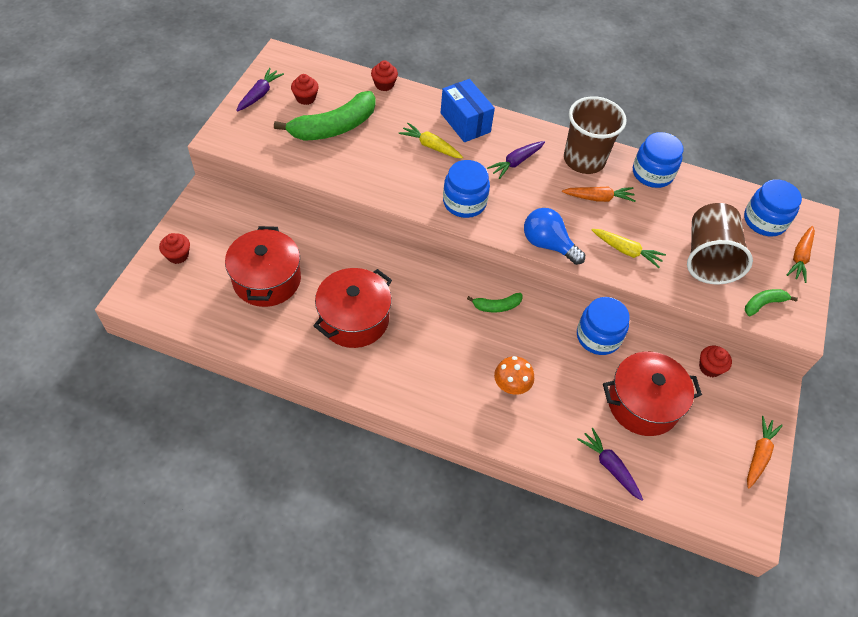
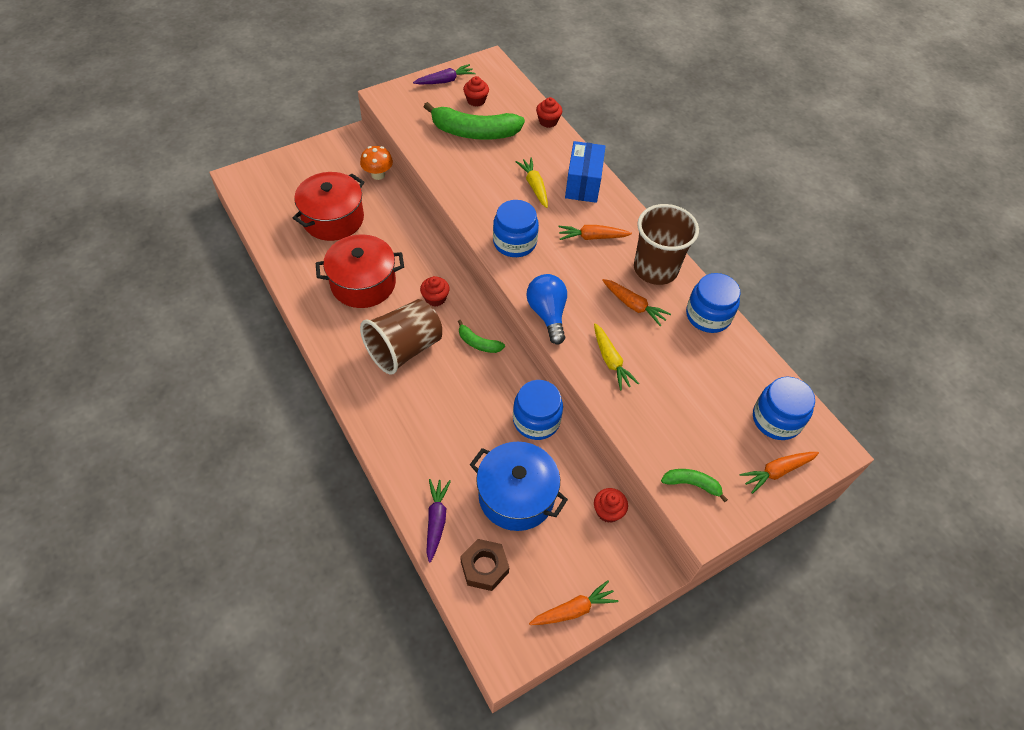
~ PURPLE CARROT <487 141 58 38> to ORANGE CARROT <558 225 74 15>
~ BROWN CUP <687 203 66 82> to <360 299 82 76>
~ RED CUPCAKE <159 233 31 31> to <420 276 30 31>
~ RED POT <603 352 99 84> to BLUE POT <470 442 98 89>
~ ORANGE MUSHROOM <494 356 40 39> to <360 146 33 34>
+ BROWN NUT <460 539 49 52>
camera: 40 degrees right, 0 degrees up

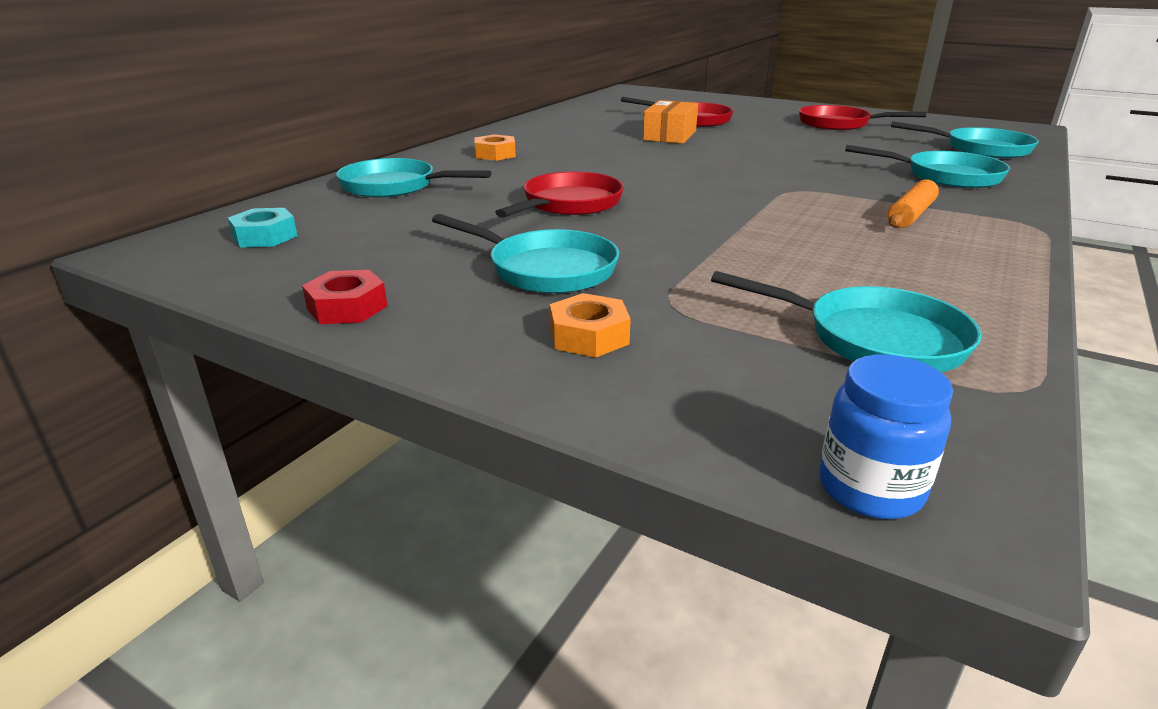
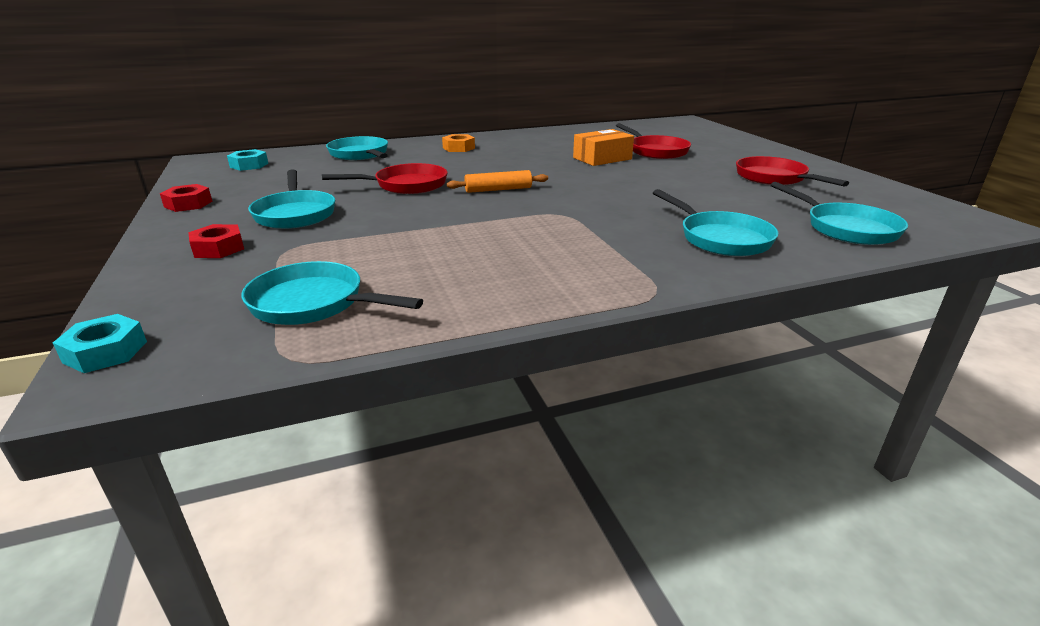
~ ORANGE ROLLING PIN <888 179 51 49> to <447 170 101 23>
~ TURQUOISE PAN <711 271 271 101> = <242 261 181 64> 135 degrees clockwise
~ ORANGE NUT <550 293 81 65> to RED NUT <188 224 56 34>
~ BLUE JAR <819 354 134 165> to TURQUOISE NUT <53 314 94 59>
camera: 40 degrees right, 0 degrees up

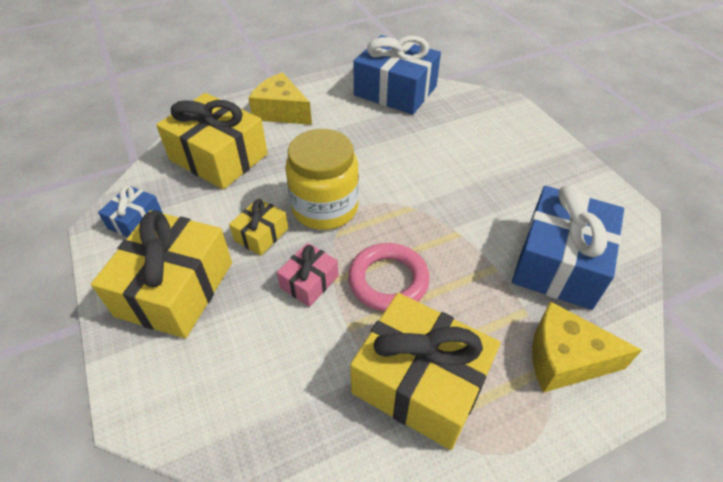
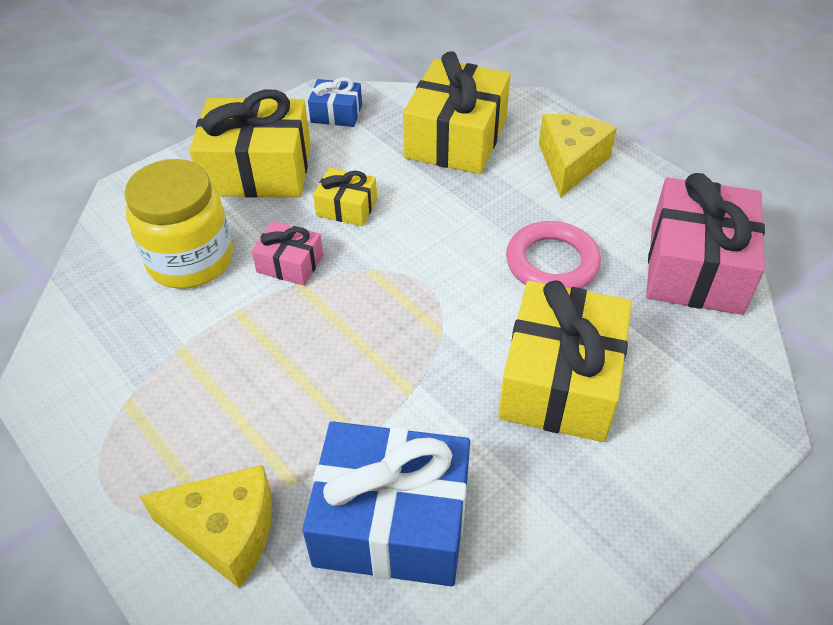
~ BLUE GIFT <353 35 88 80> to PINK GIFT <646 173 119 142>
~ YELLOW JAR <285 129 74 101> to <124 159 109 130>
~ PINK RING <348 243 82 69> to <506 221 95 67>
~ YELLOW GIFT <350 293 150 157> to <498 280 134 162>
~ YELLOW CHEESE <532 301 110 92> = <140 465 132 123> 105 degrees clockwise
camera: 75 degrees right, 0 degrees up

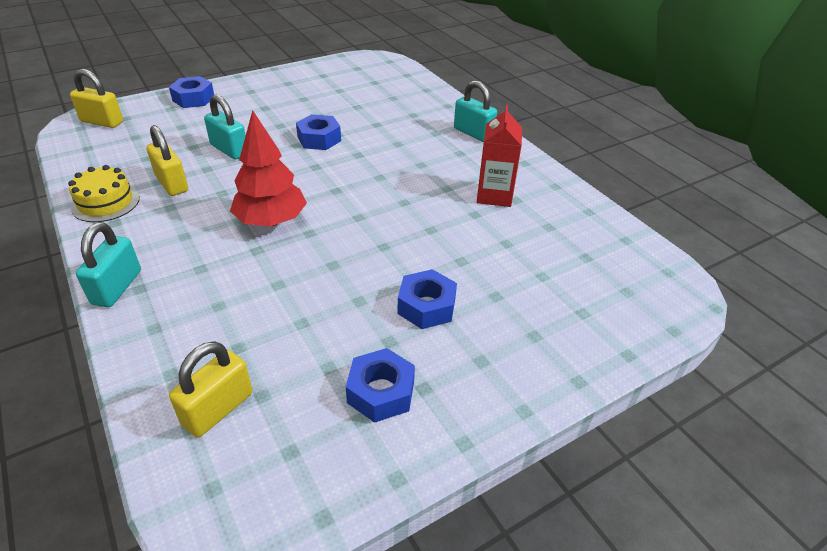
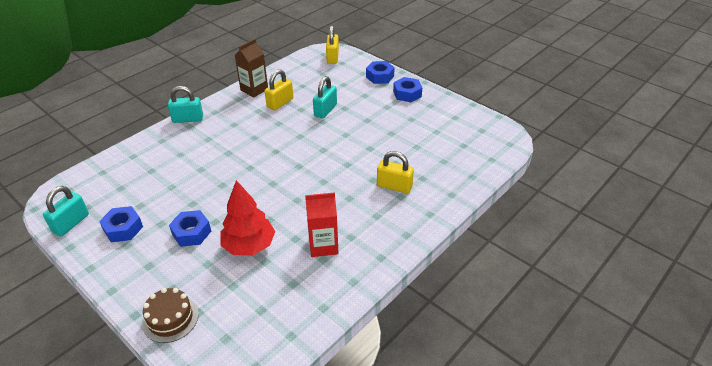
~ TURQUOISE PADLOCK <454 80 43 62> to <43 186 46 50>
~ RED TREE <230 110 77 116> to <220 180 55 75>
~ BLUE NUT <296 114 45 36> to <393 77 29 25>
~ YELLOW CAKE <68 165 72 57> to BROWN CARTON <235 39 33 58>
~ YELLOW PADLOCK <169 341 83 96> to <377 151 37 43>
+ BROWN CAKE <142 288 56 55>
camera: 75 degrees right, 0 degrees up

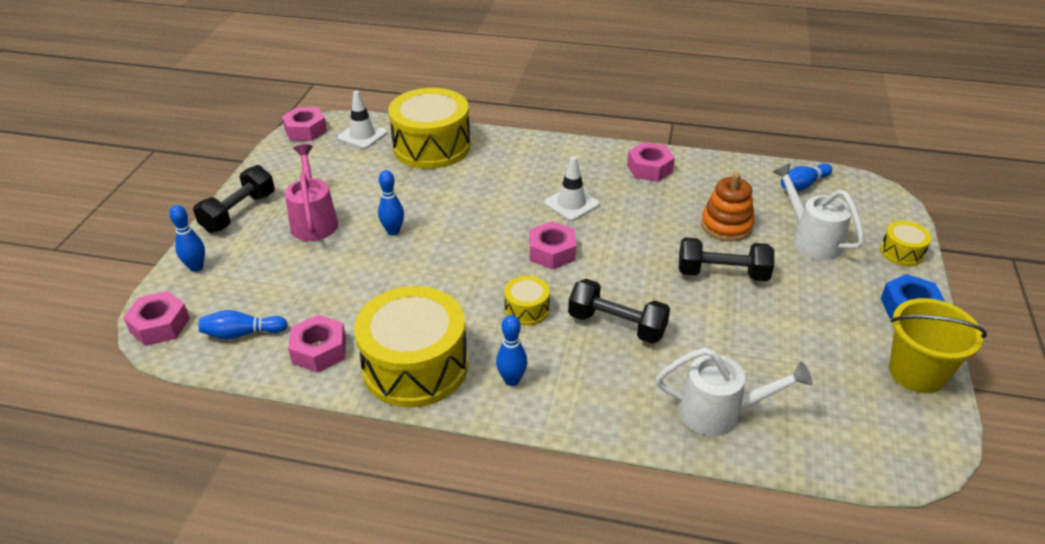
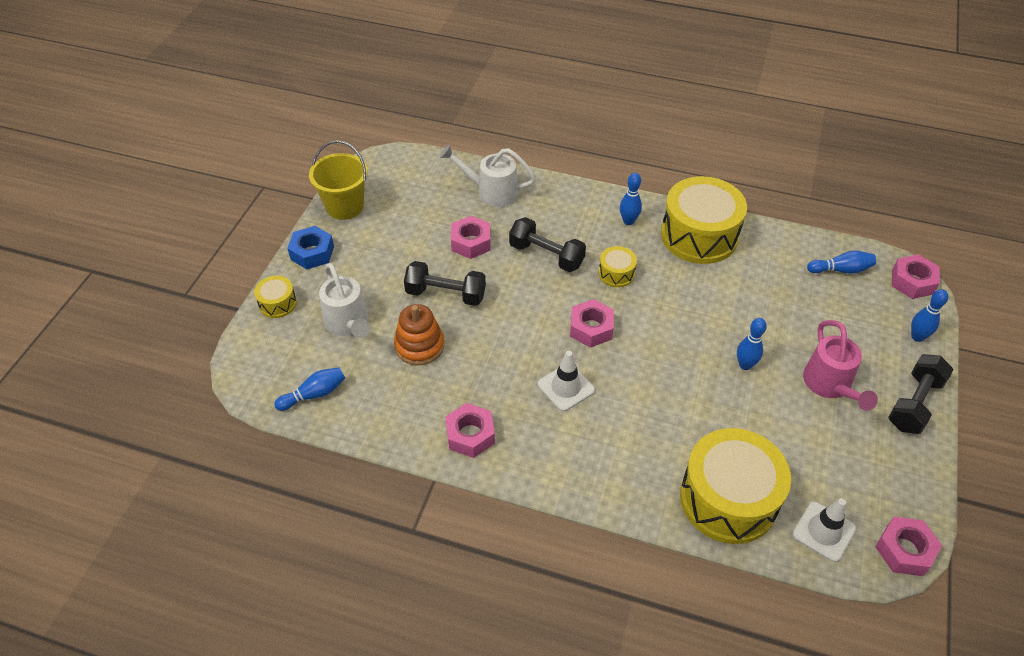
~ PINK NUT <288 315 58 58> to <451 216 39 43>
camera: 175 degrees left, 10 degrees up

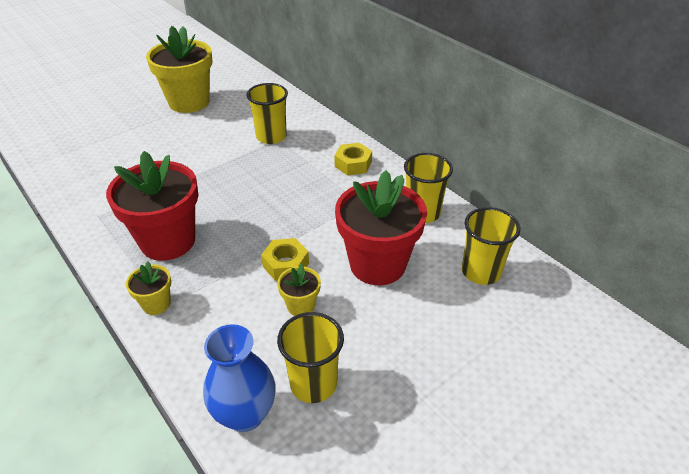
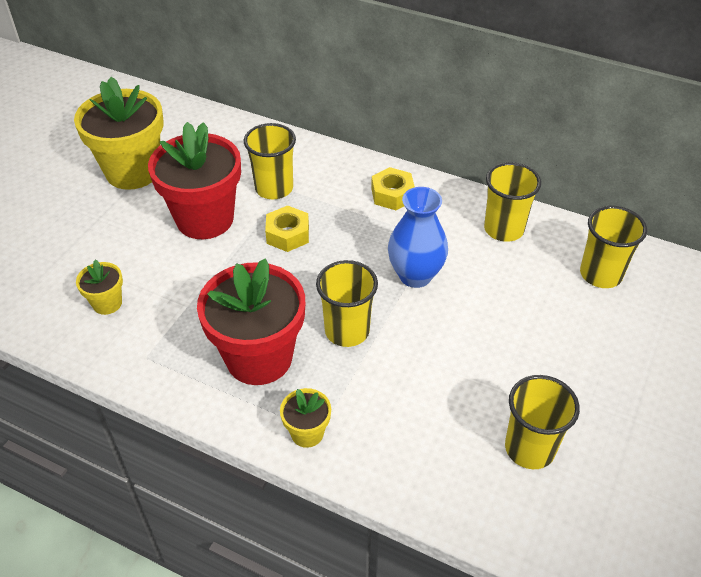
~ RED FLOWER POT <335 170 92 115> to <148 122 93 117>
~ YELLOW NUT <261 238 48 43> to <265 205 44 47>
~ YELLOW FLOWER POT <277 264 44 52> to <76 259 47 56>
~ BLUE VASE <203 324 72 108> to <388 187 60 101>
+ YELLOW CUP <316 260 62 87>
camera: 25 degrees left, 5 degrees up

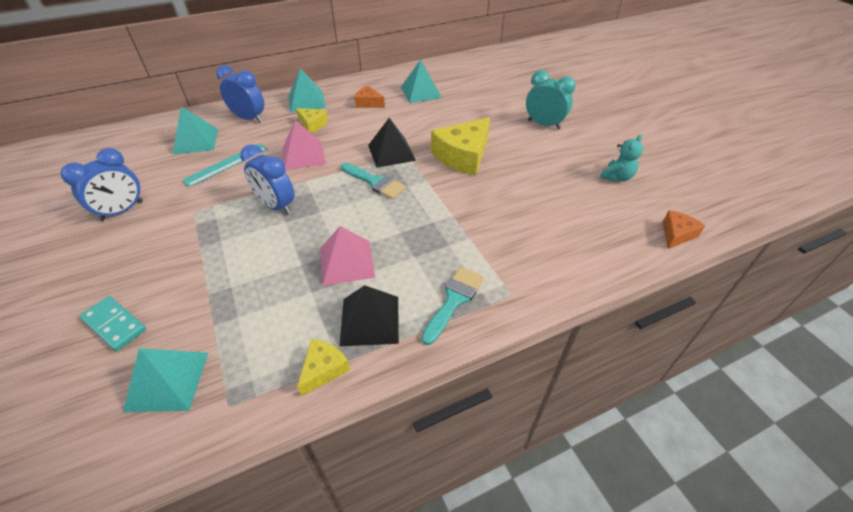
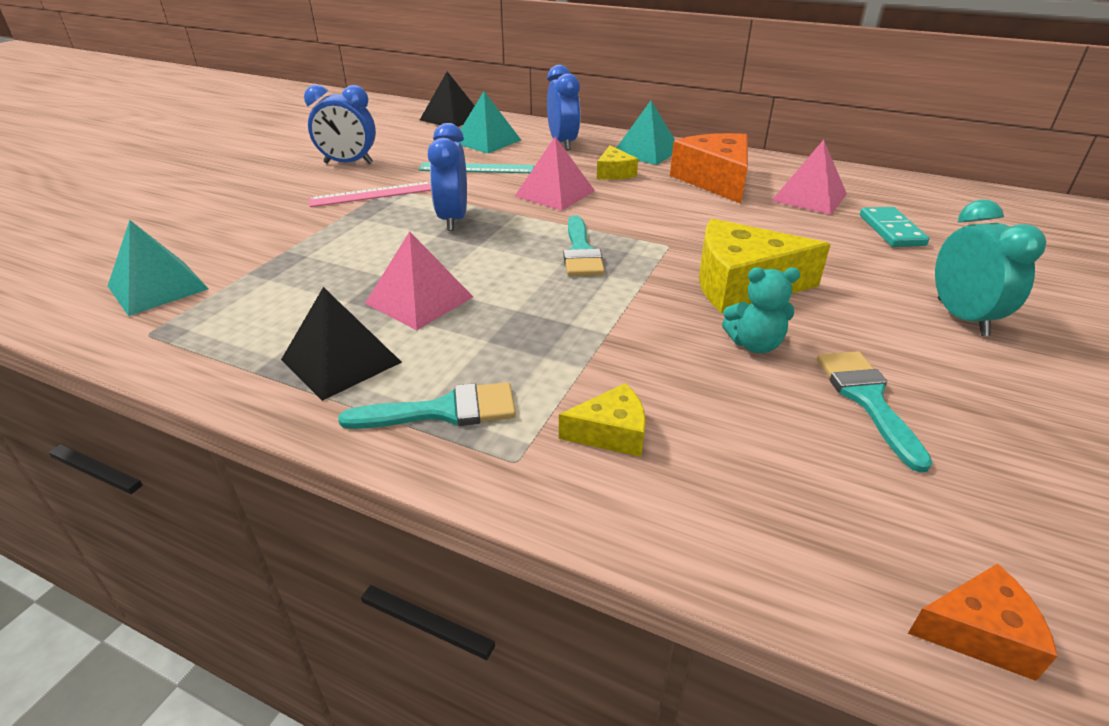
~ TURQUOISE PYRAMID <401 60 41 43> to PINK PYRAMID <771 140 76 75>
~ ORANGE CHEESE <354 86 31 22> = <670 133 78 71> x1.92
~ BLACK PYRAMID <368 118 48 50> to <420 71 55 56>
~ TURQUOISE TEDDY BEAR <600 135 43 47> to <722 267 78 86>
~ TURQUOISE DOMINO <79 296 67 55> to <860 207 69 40>
~ YELLOW CHEESE <297 339 53 57> to <559 383 87 74>
+ PINK RULER <308 181 123 26>
+ TURQUOISE BRUSH <817 351 116 121>
camera: 50 degrees right, 10 degrees down

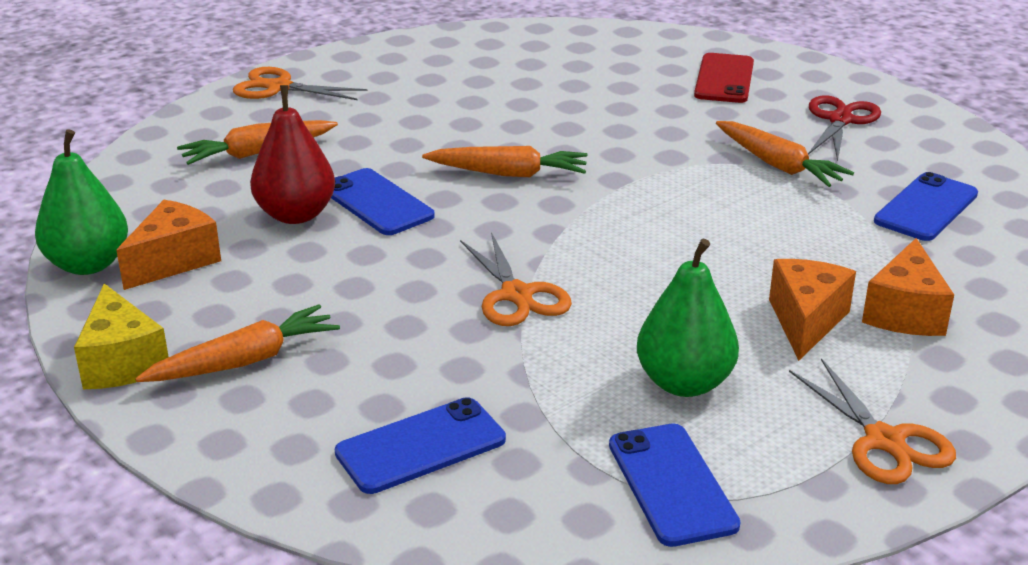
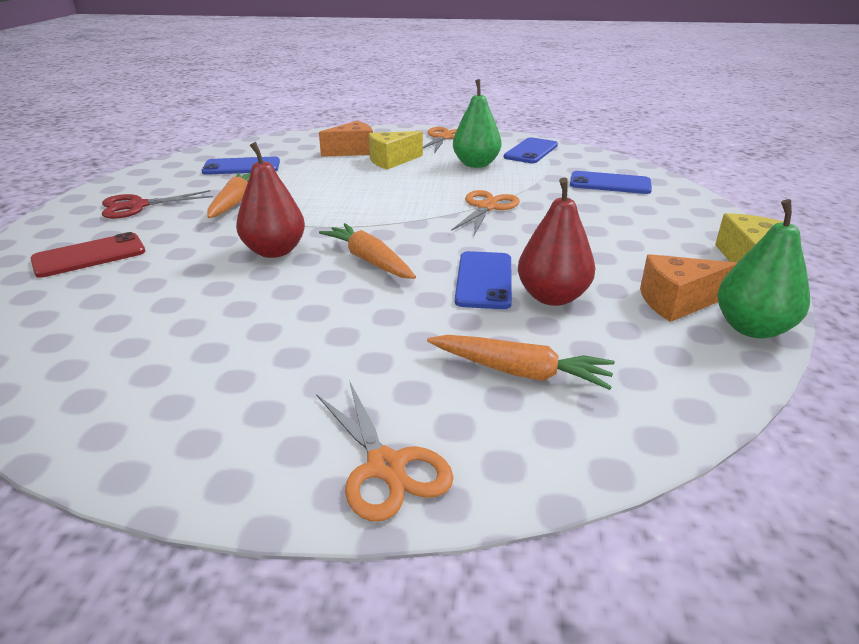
~ ORANGE CHEESE <769 259 87 102> to YELLOW CHEESE <369 131 54 39>
- ORANGE CARROT <135 304 205 78>
+ RED PEAR <236 142 69 116>
camera: 135 degrees left, 0 degrees up

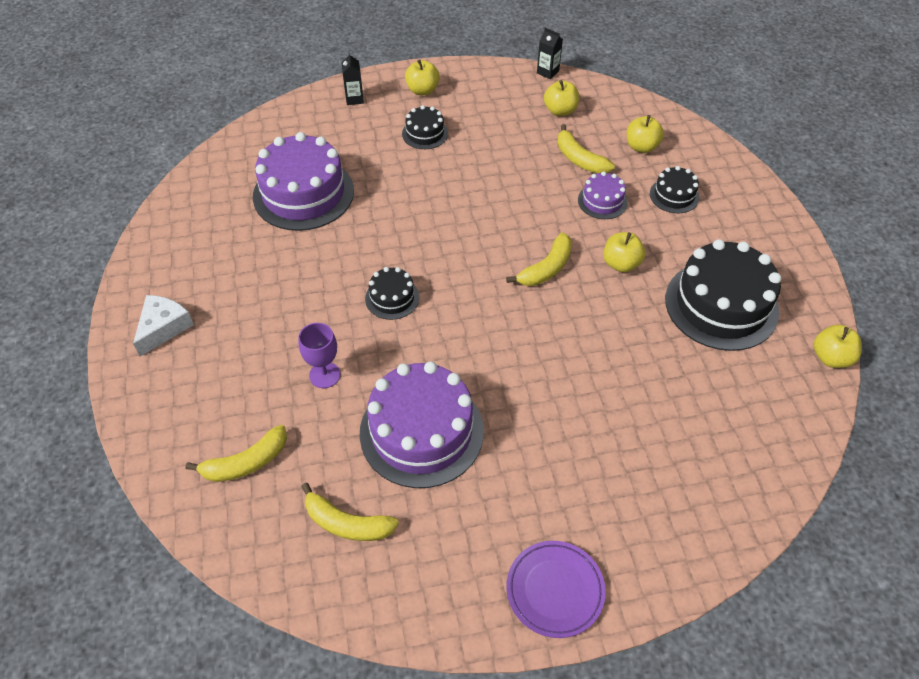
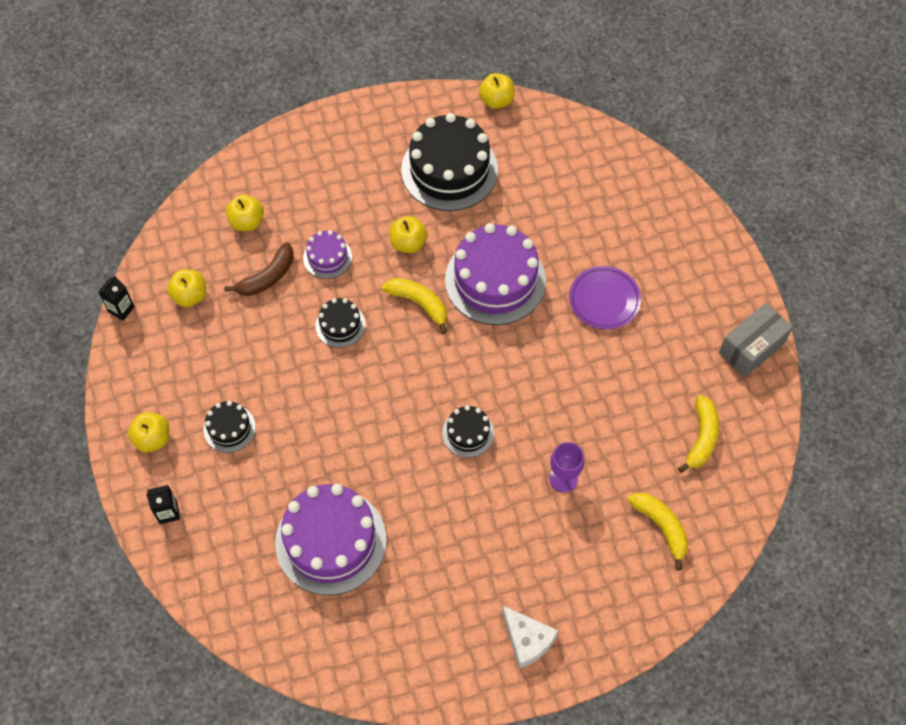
~ YELLOW BANANA <557 124 58 50> to BROWN BANANA <224 242 70 54>
~ BLACK CAKE <650 166 50 47> to <315 298 51 50>
~ WHITE CHEESE <133 295 61 61> = <502 606 57 63> 150 degrees counterclockwise
~ PURPLE CAKE <360 361 124 127> to <445 223 101 102>
~ PURPLE PLATE <506 541 100 97> to <569 266 72 64>
+ GREY BOX <719 303 74 74>
camera: 95 degrees left, 10 degrees up

